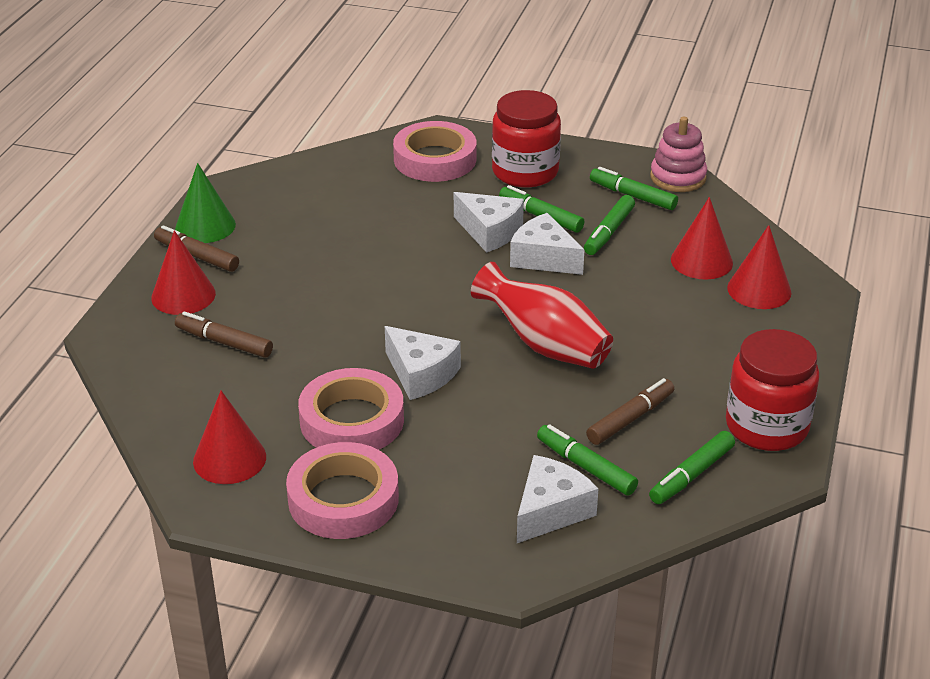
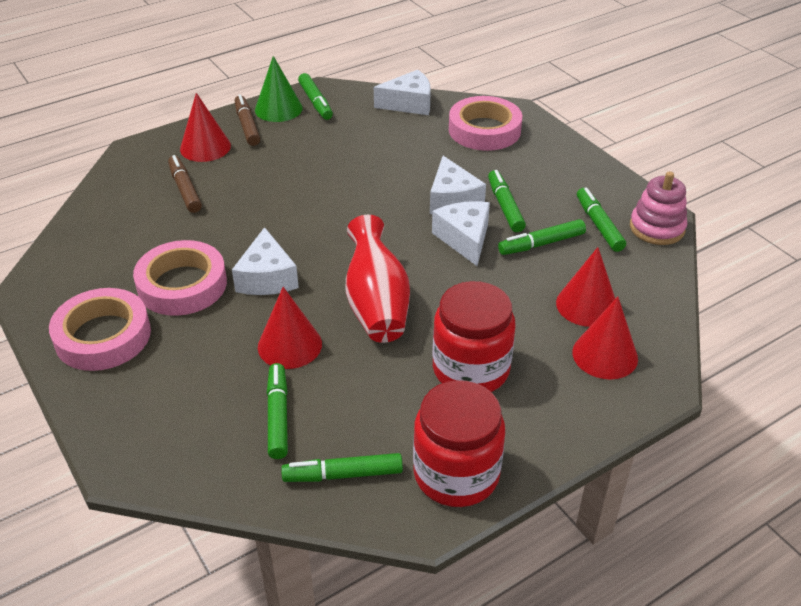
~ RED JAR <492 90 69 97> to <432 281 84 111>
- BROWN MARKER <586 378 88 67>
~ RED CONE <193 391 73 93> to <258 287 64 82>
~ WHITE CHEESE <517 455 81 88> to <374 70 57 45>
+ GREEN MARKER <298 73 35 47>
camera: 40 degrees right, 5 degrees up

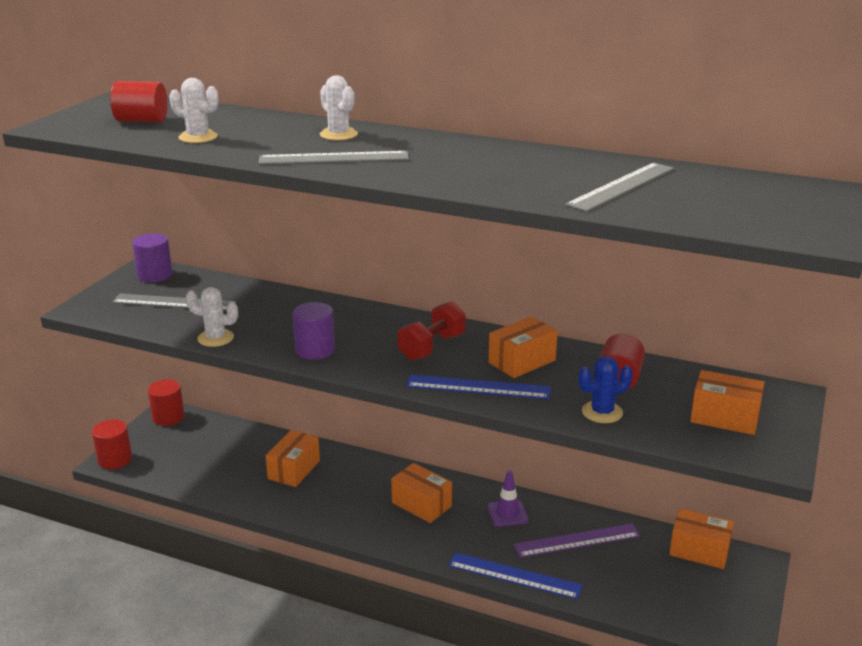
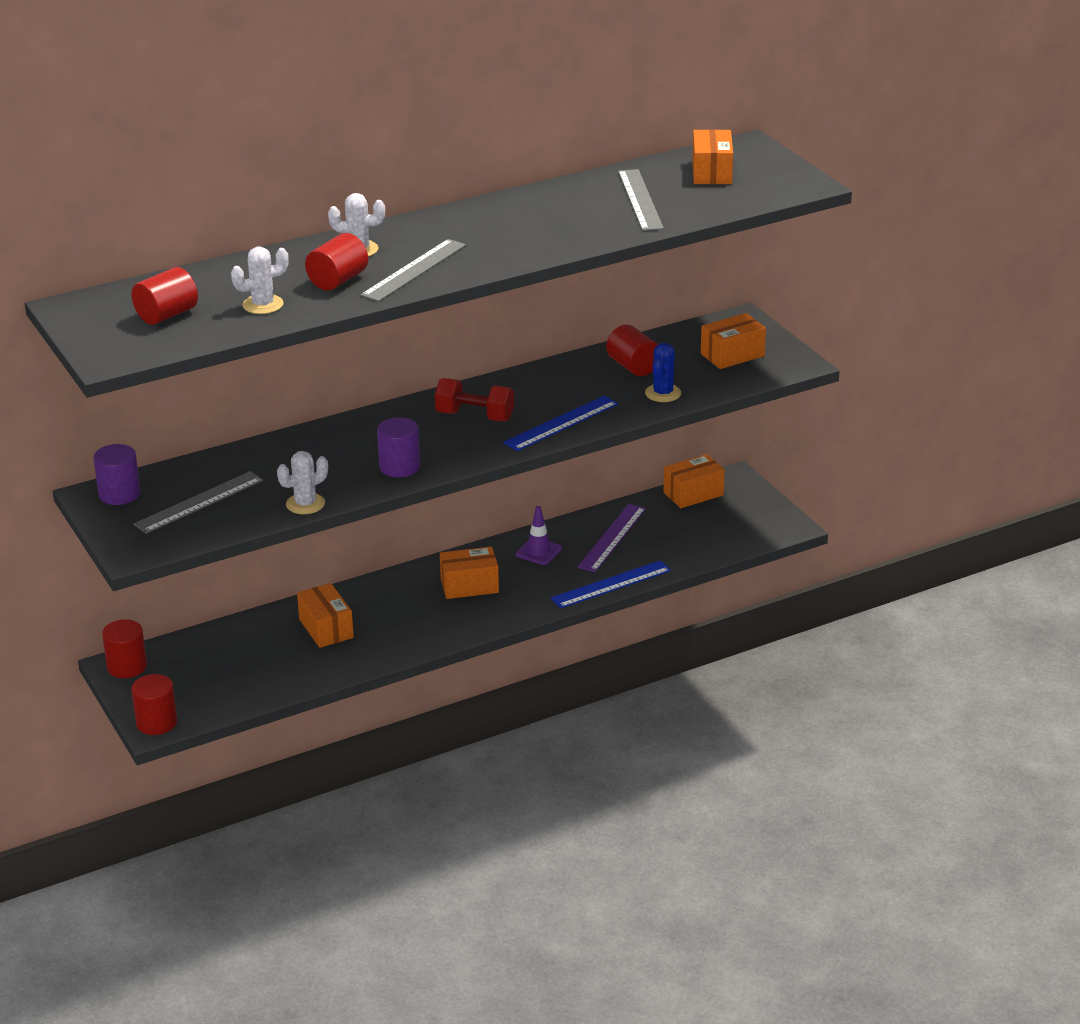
~ RED DUMBBELL <398 301 68 60> = <435 378 79 43> 60 degrees counterclockwise
~ ORANGE BOX <489 316 69 62> to <692 129 41 55>
+ RED CYLINDER <305 233 63 58>
camera: 50 degrees left, 5 degrees up

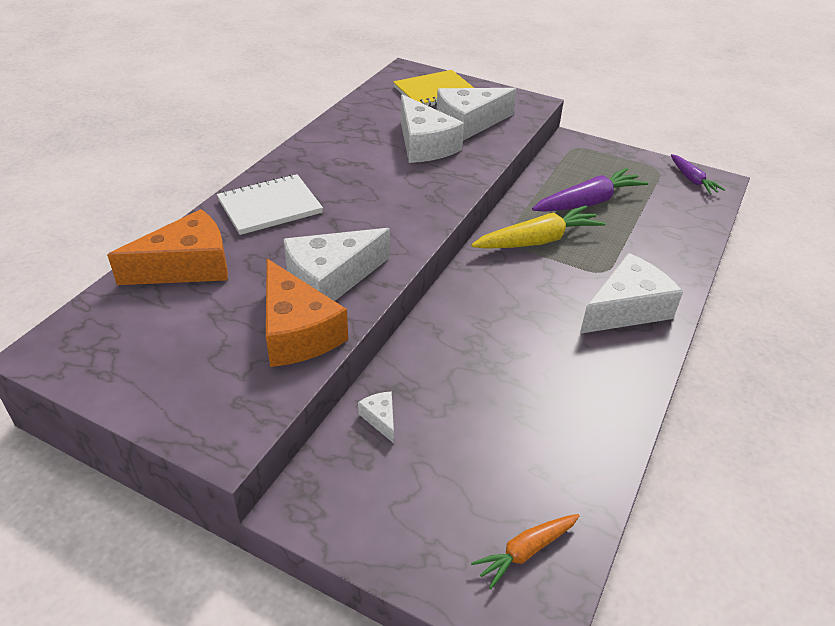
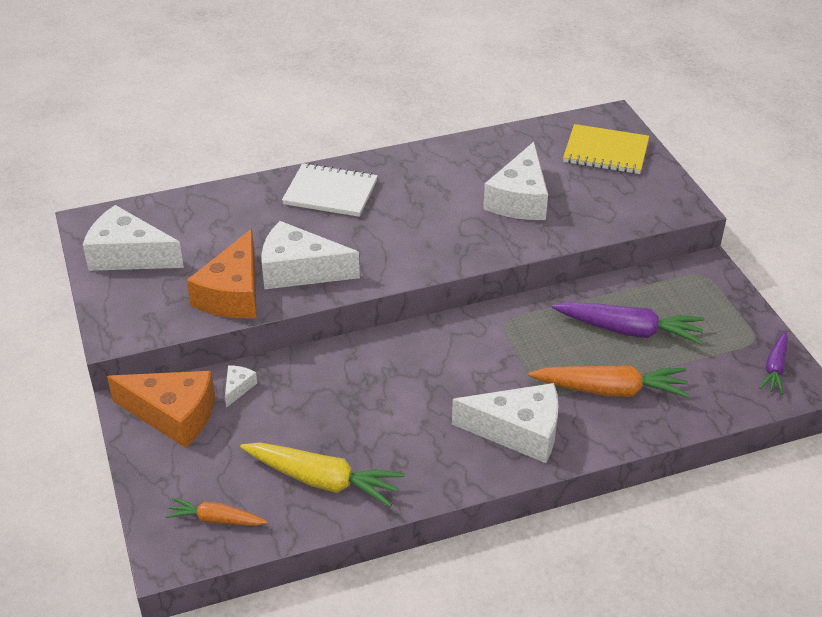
~ WHITE CHEESE <436 88 81 53> to <83 205 101 66>
~ YELLOW CARROT <471 205 135 44> to <240 442 165 65>
~ ORANGE CHEESE <107 209 121 76> to <107 371 108 77>
+ ORANGE CARROT <528 365 162 33>
camera: 45 degrees right, 0 degrees up

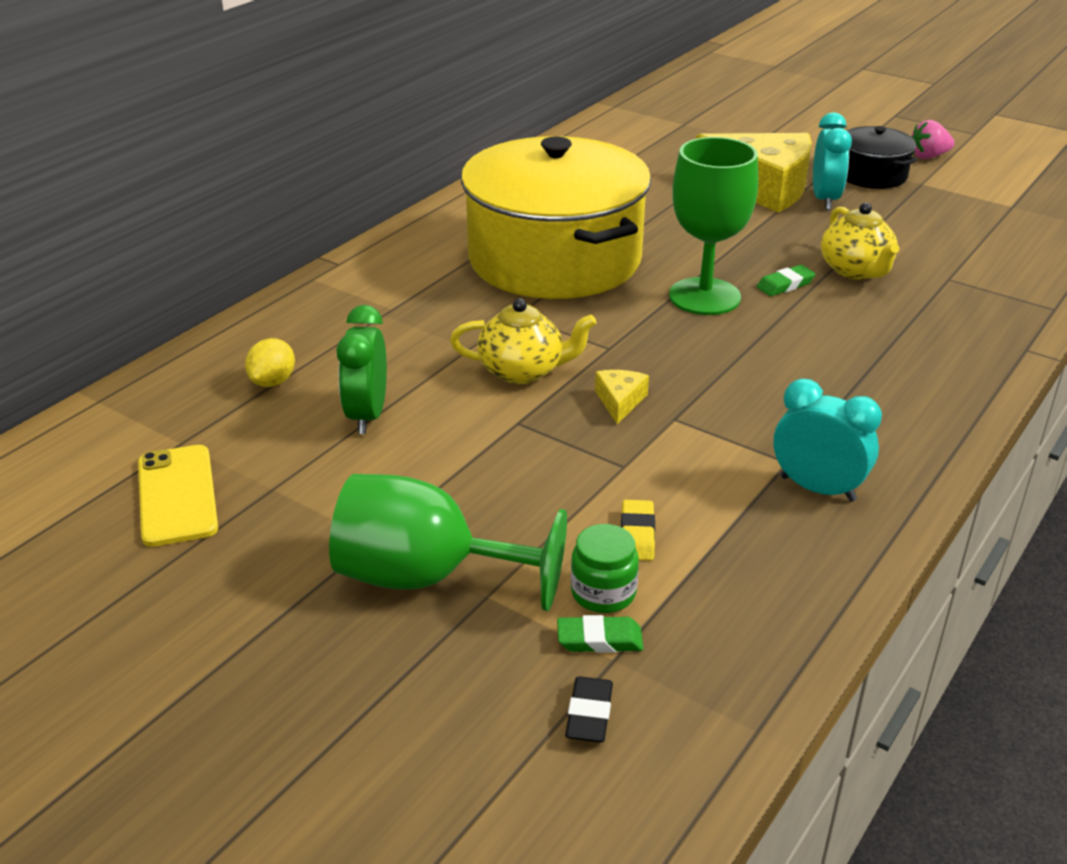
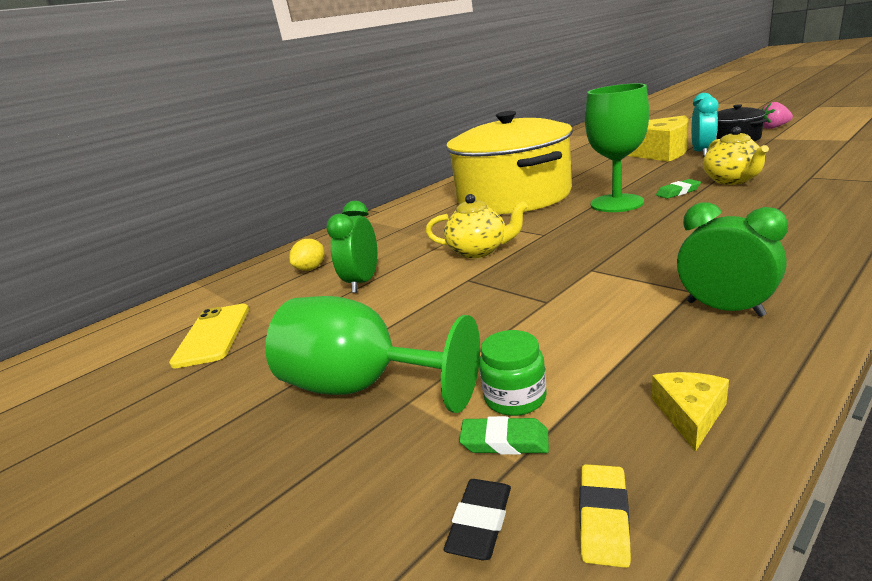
~ YELLOW CHEESE <595 370 54 54> to <652 372 77 80>
~ TURQUOISE CLOCK <774 379 108 123> to GREEN CLOCK <677 202 111 115>
~ YELLOW ERASER <621 500 34 61> to <580 464 51 104>
camera: 15 degrees right, 10 degrees down

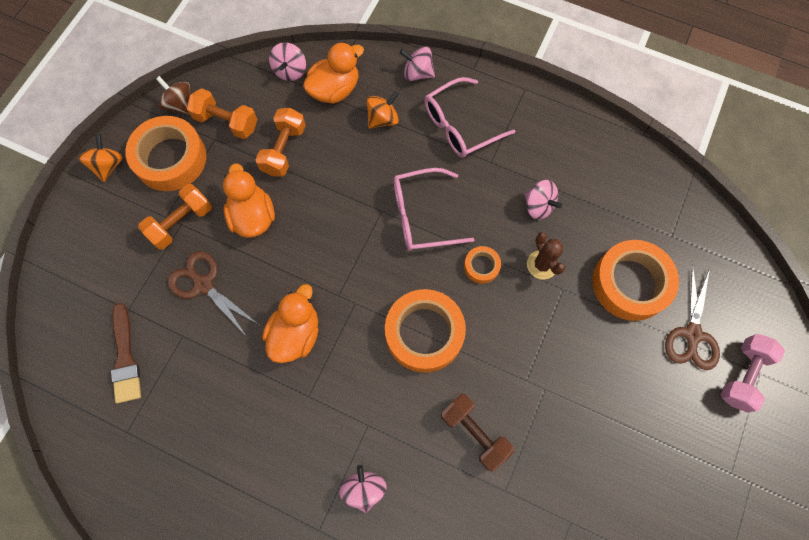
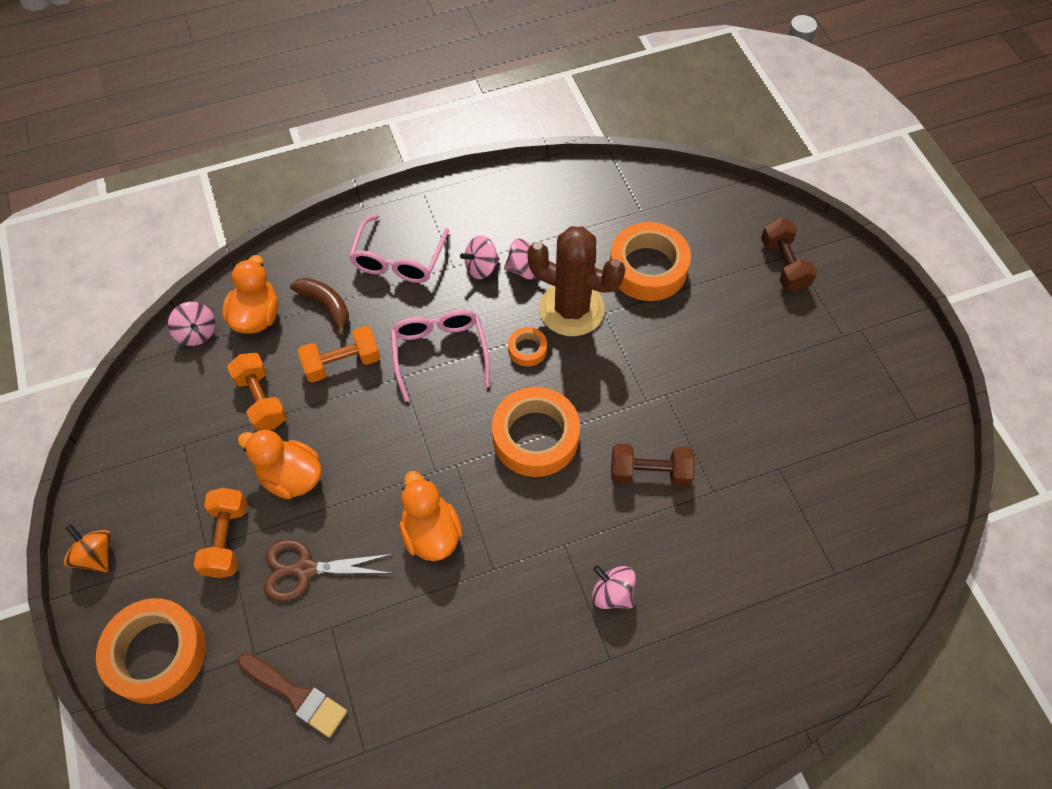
~ PINK SPINNING TOP <400 47 35 34> to <460 235 40 44>
- BROWN SPINNING TOP <156 76 34 39>
~ ORANGE DUMBBELL <187 88 70 51> to <298 326 82 57>
~ ORANGE SPINNING TOP <367 92 32 37> to BROWN BANANA <290 278 59 59>
~ ORANGE TAPE <125 116 82 75> to <96 598 110 106>
~ PINK GLASSES <393 168 81 83> = <391 310 99 92> 135 degrees clockwise
~ BROWN CACTUS <527 232 38 48> = <527 226 98 110> x1.98
- BROWN SCISSORS <665 264 55 106>
~ PINK DUMBBELL <721 334 64 79> to BROWN DUMBBELL <761 218 56 74>
camera: 45 degrees left, 10 degrees down

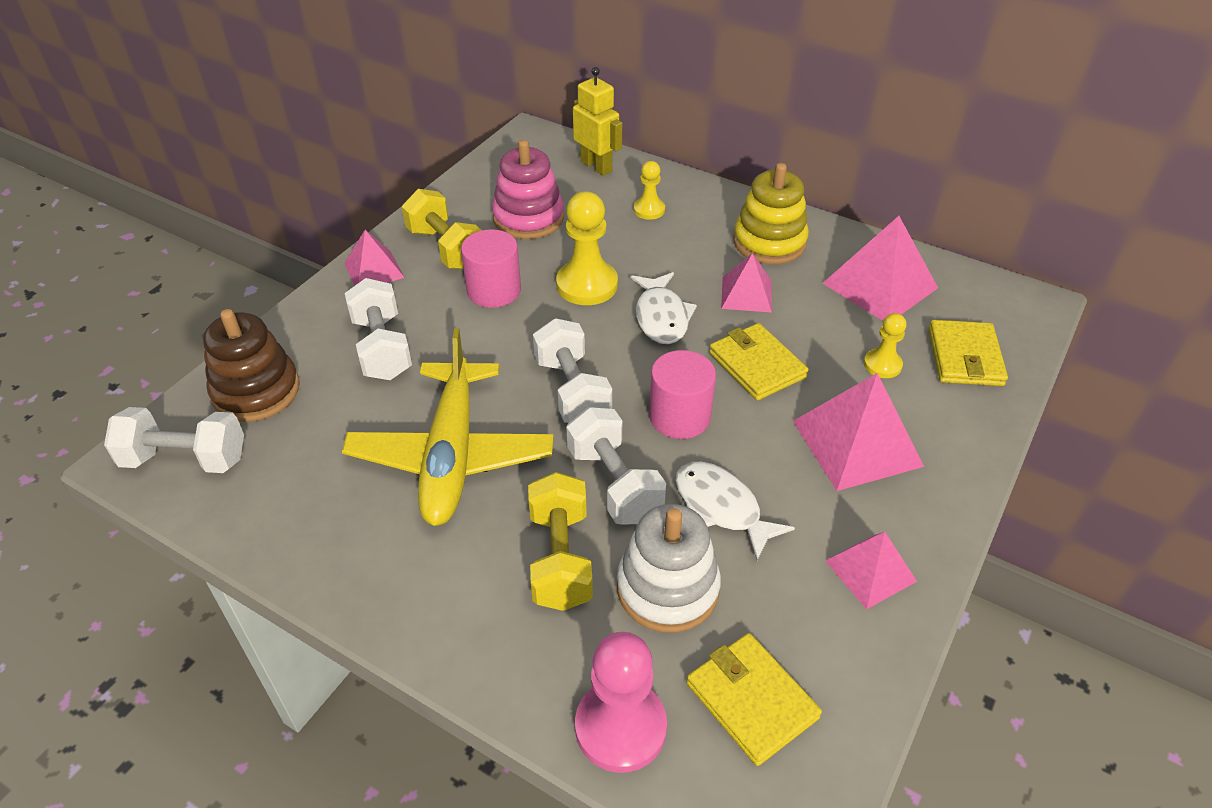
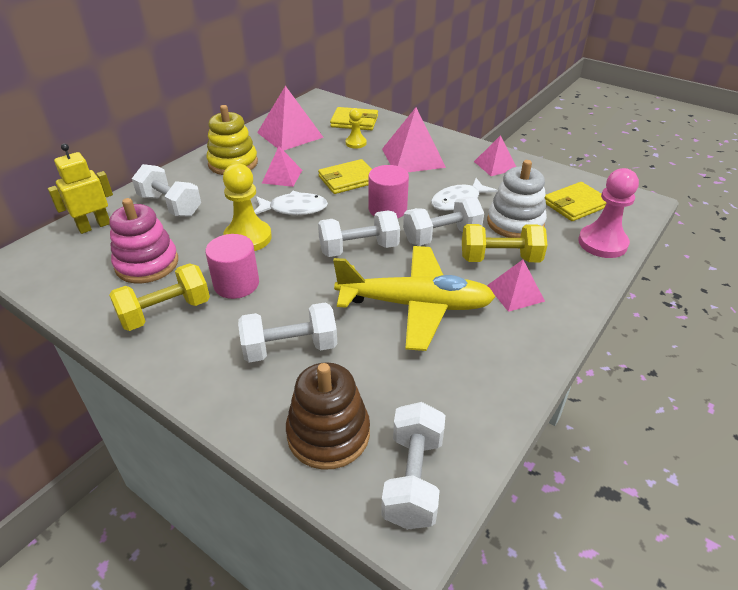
~ YELLOW PAWN <634 161 31 59> to WHITE DUMBBELL <132 164 69 53>
~ PINK PYRAMID <344 230 61 55> to <487 260 58 52>
camera: 85 degrees left, 5 degrees down

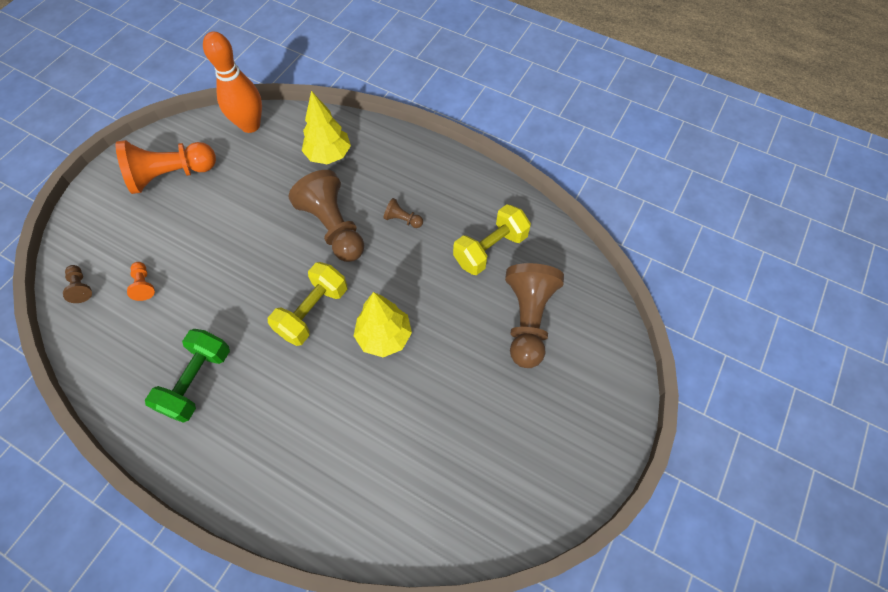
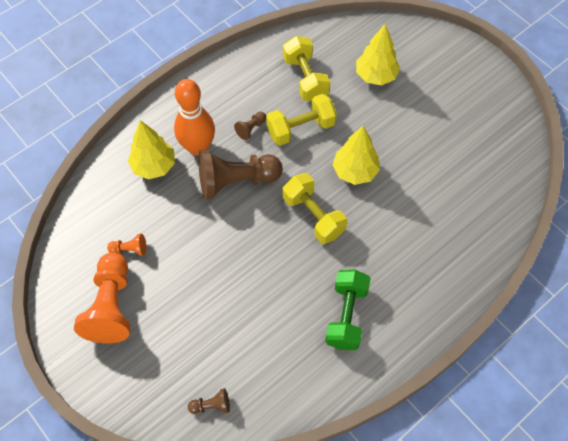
~ ORANGE BOWLING PIN <203 32 59 101> to <174 79 41 77>
~ ORANGE PAWN <127 262 28 39> to <107 234 39 22>
~ BROWN PAWN <505 263 59 105> to YELLOW TREE <356 24 44 61>
~ GREEN DUMBBELL <145 329 85 94> = <325 270 46 80> 60 degrees clockwise
+ YELLOW DUMBBELL <266 93 71 53>
camera: 70 degrees left, 0 degrees up

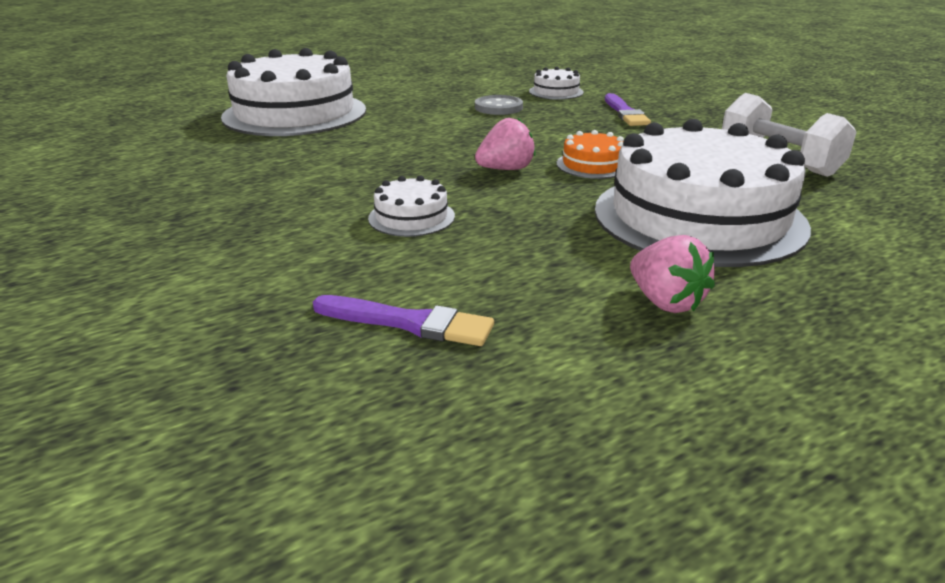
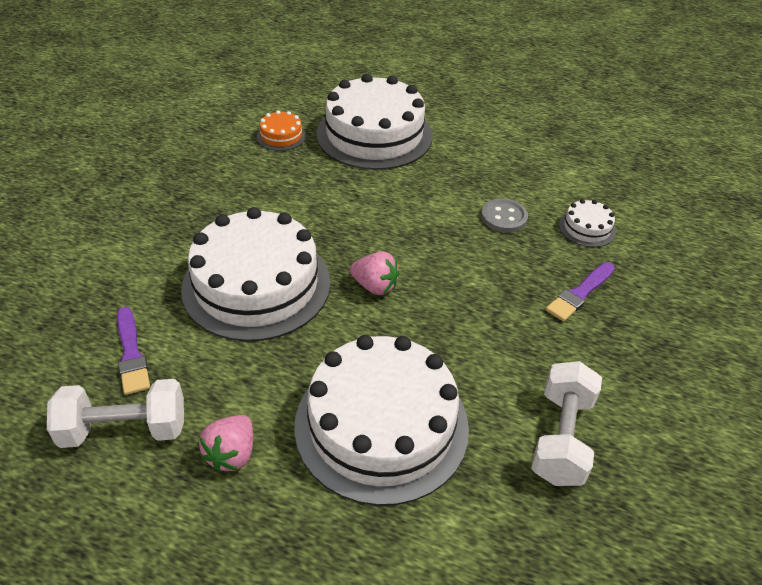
~ ORANGE CAKE <557 130 67 49> to <256 110 50 41>
~ WHITE CAKE <368 175 87 62> = <181 207 149 135> x2.37
+ WHITE DUMBBELL <47 379 137 69>
camera: 50 degrees right, 15 degrees up

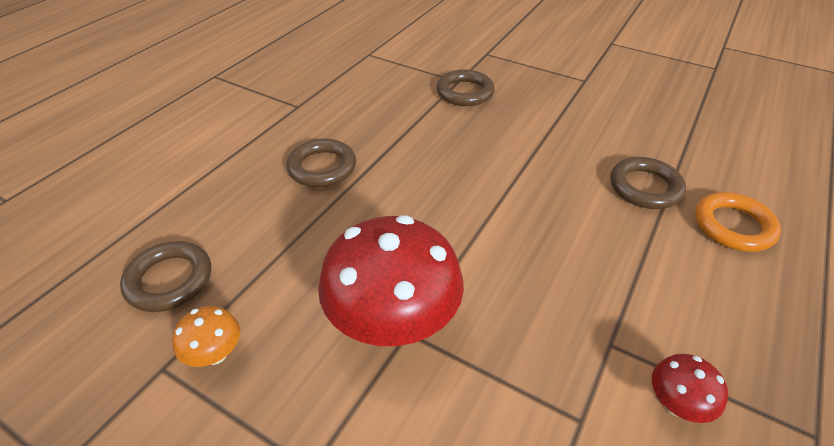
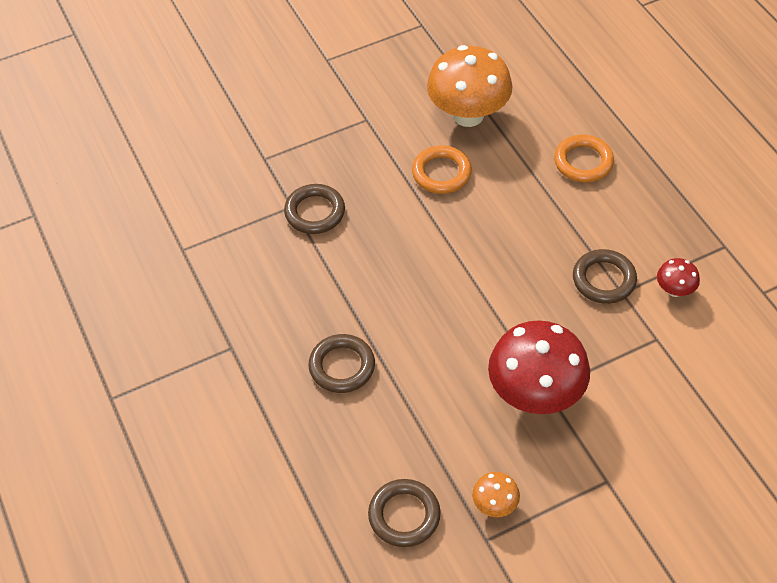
~ BROWN RING <610 157 76 52> to <573 249 64 55>
+ ORANGE MUSHROOM <427 45 86 82>
+ ORANGE RING <412 145 60 49>
camera: 55 degrees left, 10 degrees up

